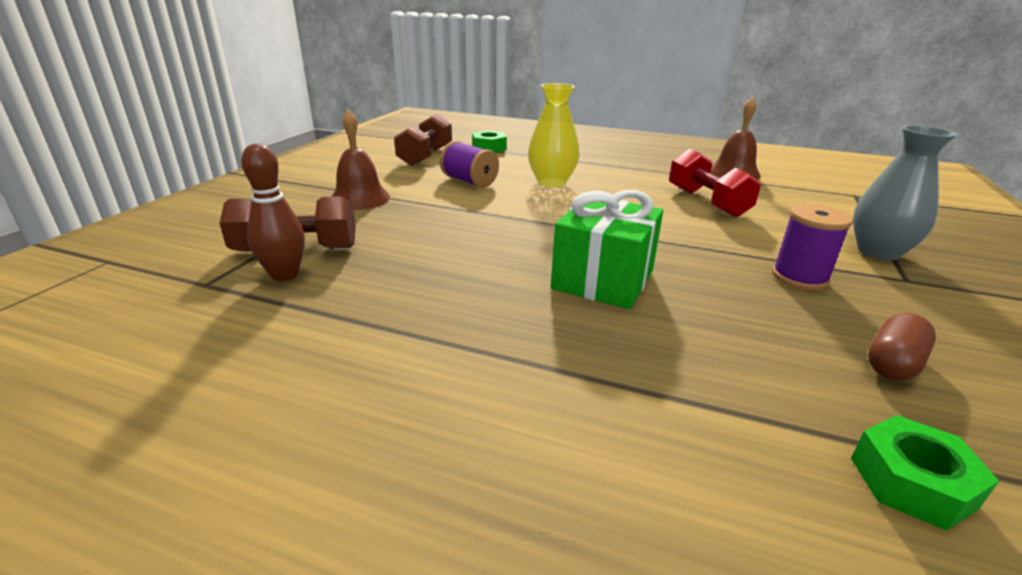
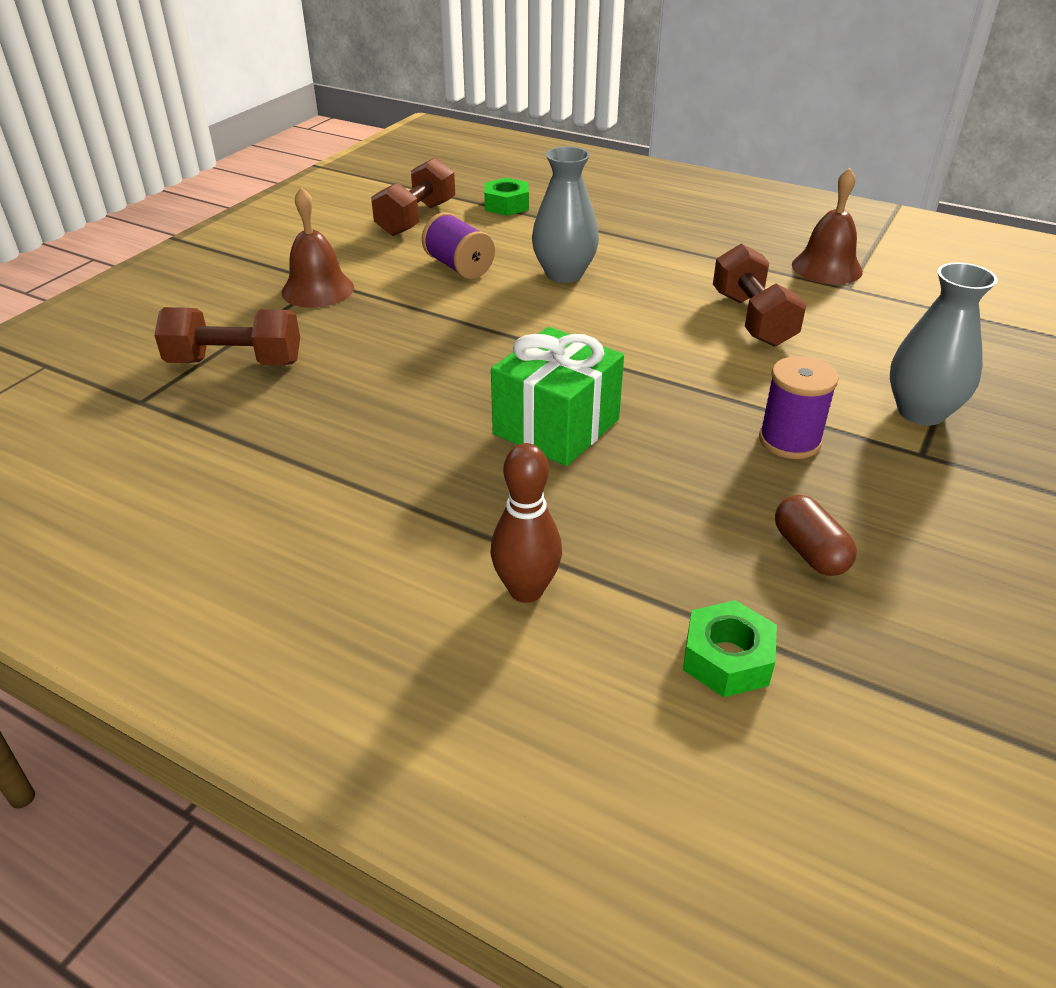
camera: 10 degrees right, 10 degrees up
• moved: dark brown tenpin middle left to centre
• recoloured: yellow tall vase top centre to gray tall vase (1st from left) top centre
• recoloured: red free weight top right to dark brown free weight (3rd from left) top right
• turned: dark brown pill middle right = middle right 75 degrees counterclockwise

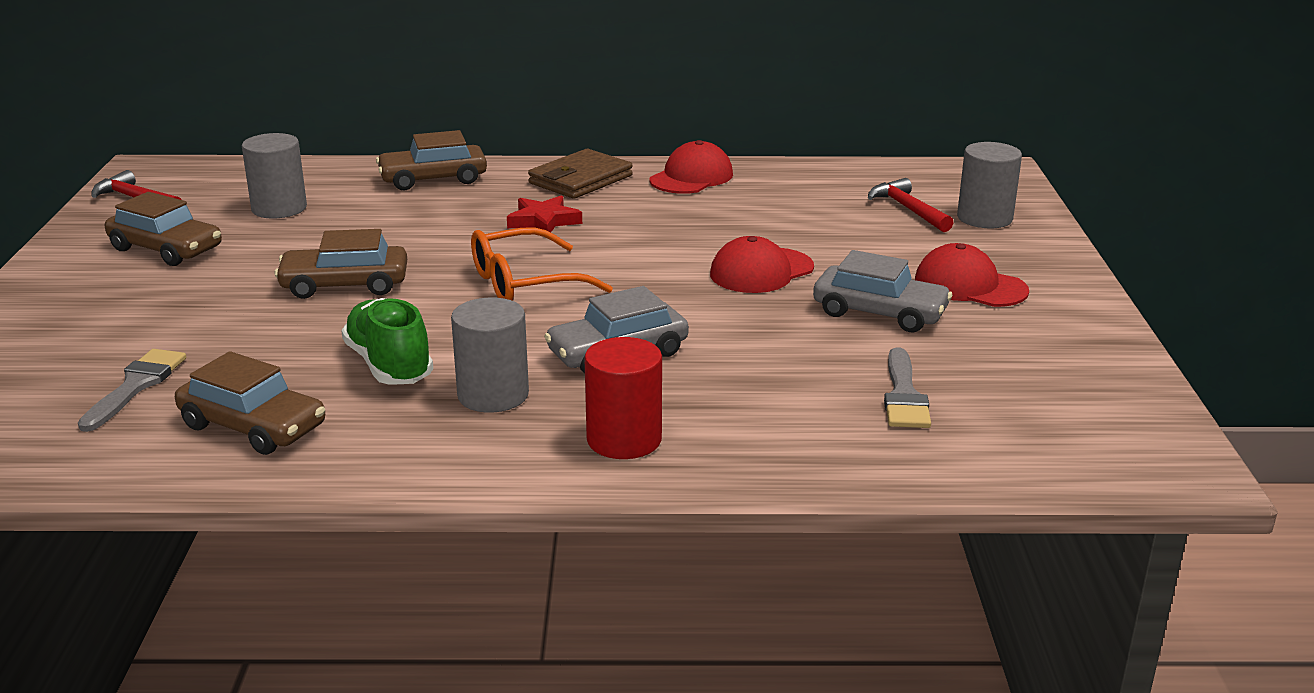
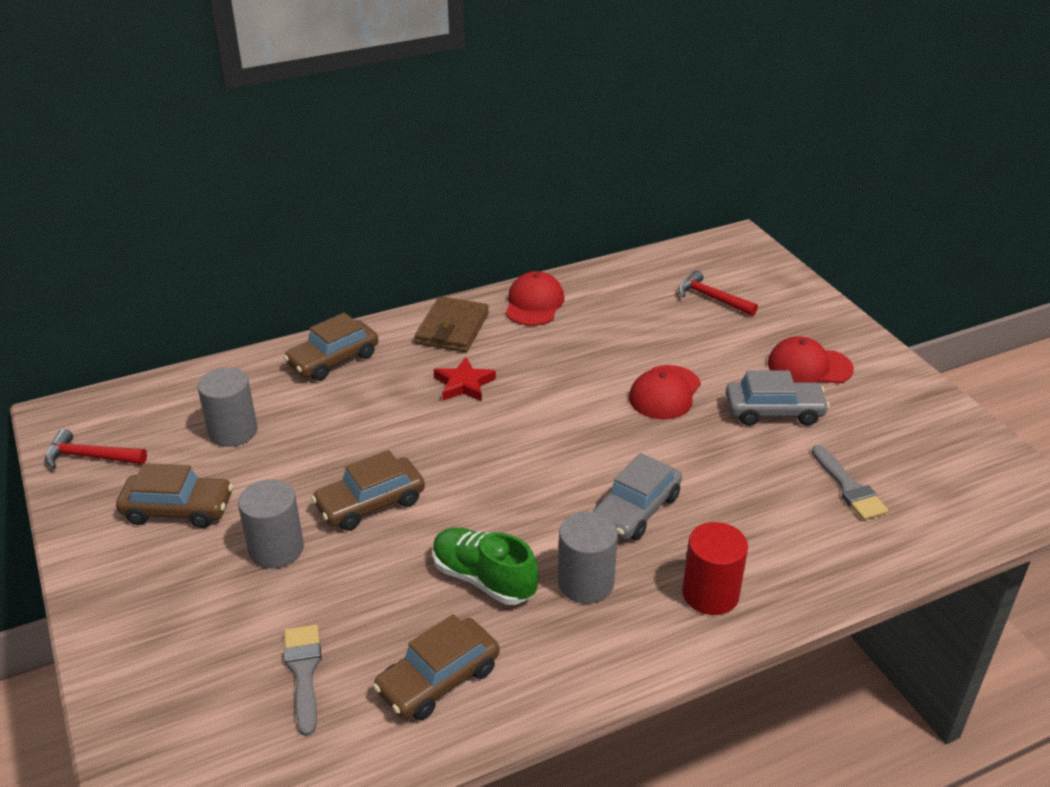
camera: 25 degrees left, 10 degrees up
• moved: gray cylinder shape (3rd from left in the first image) top right to gray cylinder shape (2nd from left) middle left
• turned: dark brown automobile (2nd from left in the first image) middle left = bottom centre 135 degrees clockwise
• removed: bright orange glasses centre

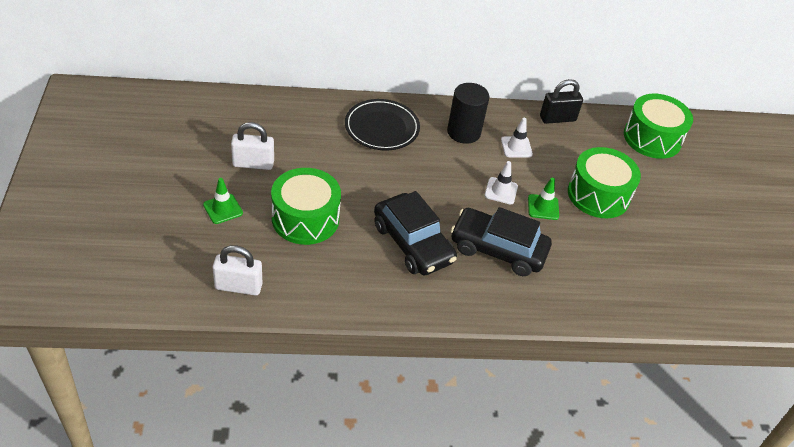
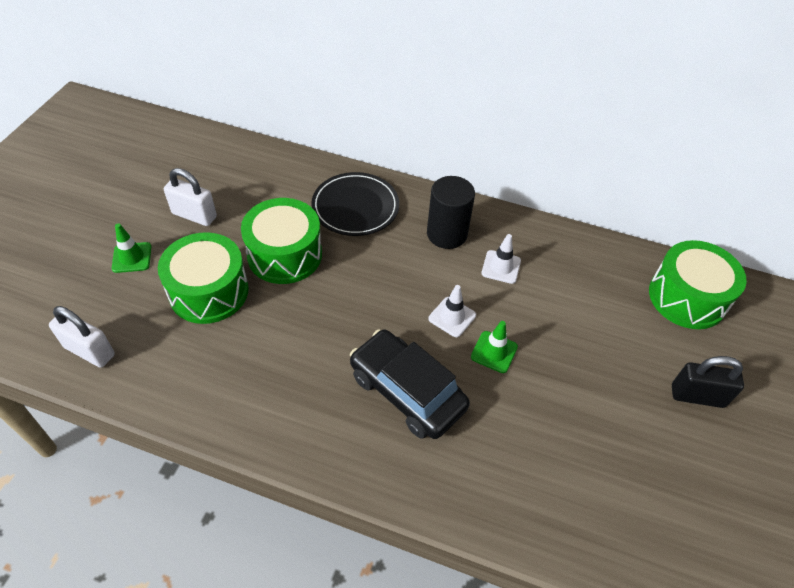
camera: 25 degrees right, 5 degrees up
• moved: emerald drum (2nd from left) middle right to centre
• moved: black padlock top right to middle right
• removed: black automobile (1st from left) centre

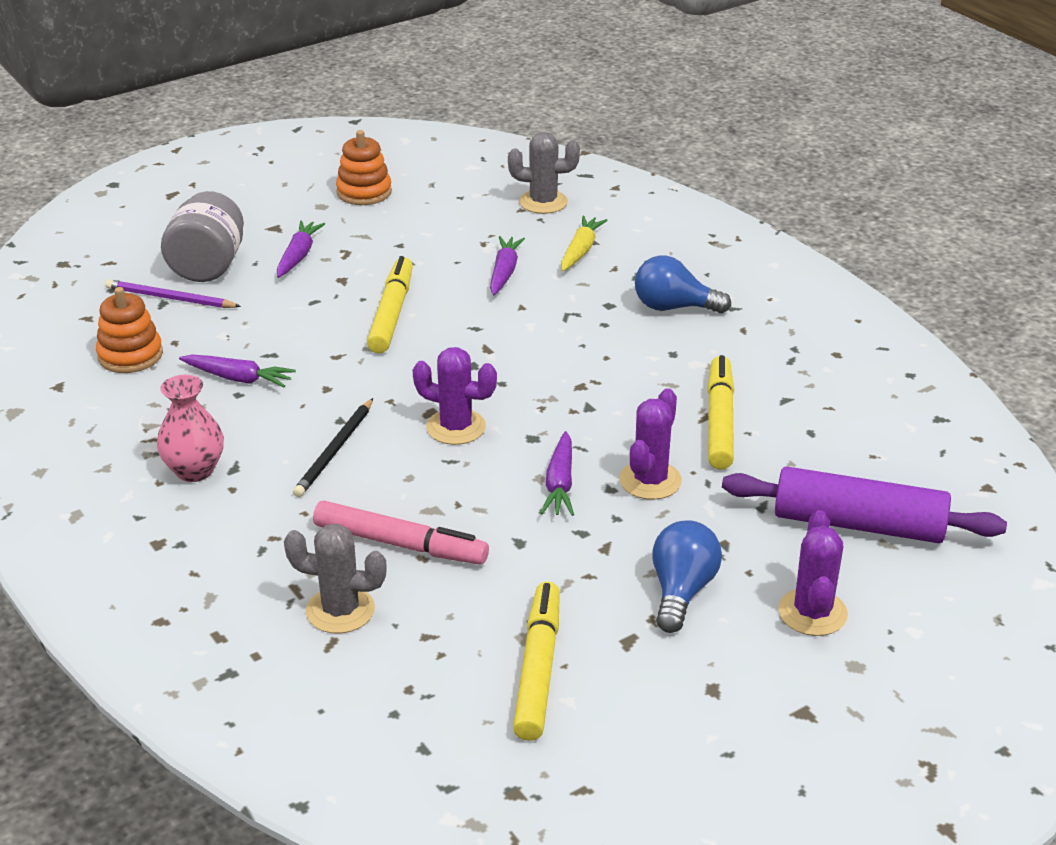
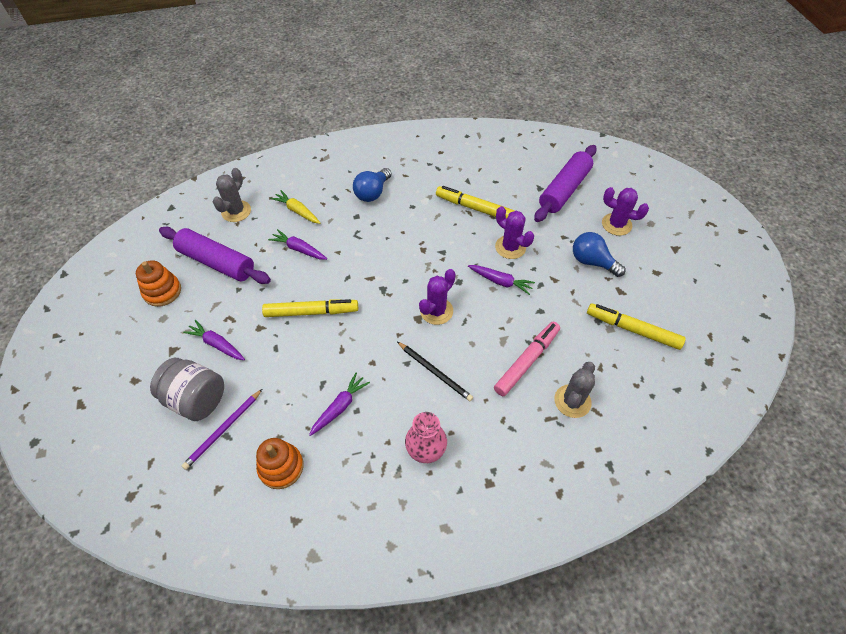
camera: 70 degrees left, 20 degrees up
• added: purple pastry roller (1st from left) middle left
• turned: yellow marker pen (1st from left) centre = centre 150 degrees clockwise

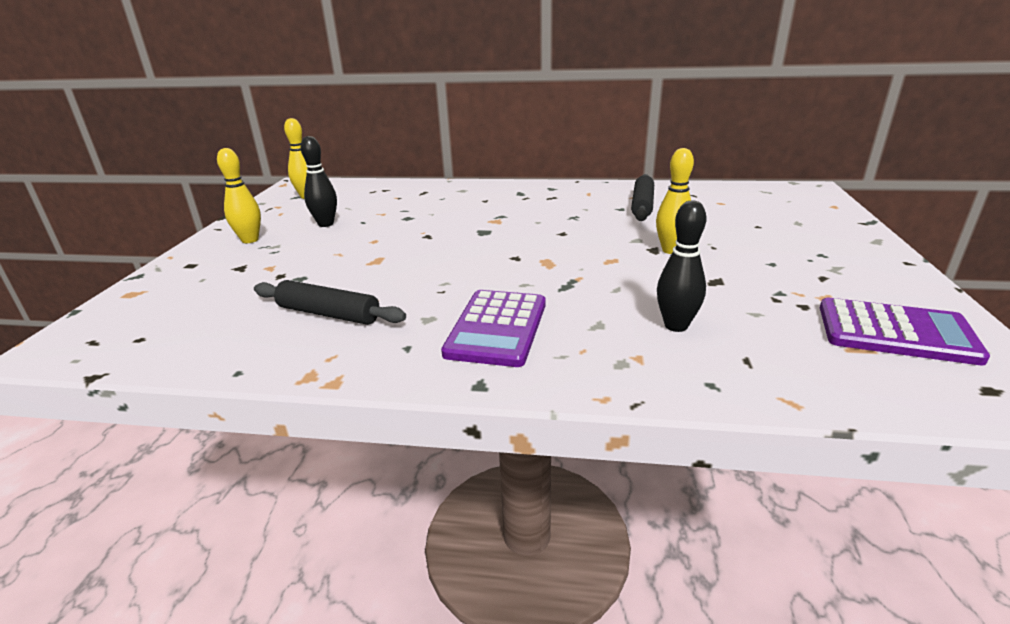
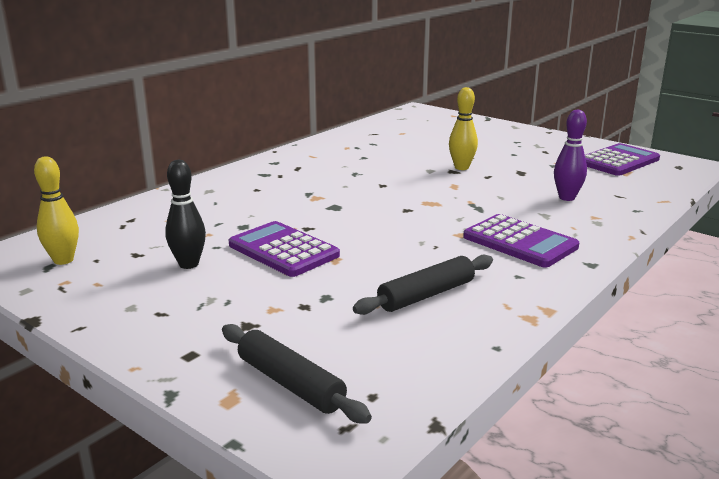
camera: 60 degrees left, 5 degrees down
• moved: black pastry roller (2nd from left in the first image) top centre to black pastry roller (1st from left) bottom centre
• added: purple adding machine (1st from left) centre
• recoloured: black tenpin (2nd from left) middle right to purple tenpin top right
• removed: yellow tenpin (1st from left) top left

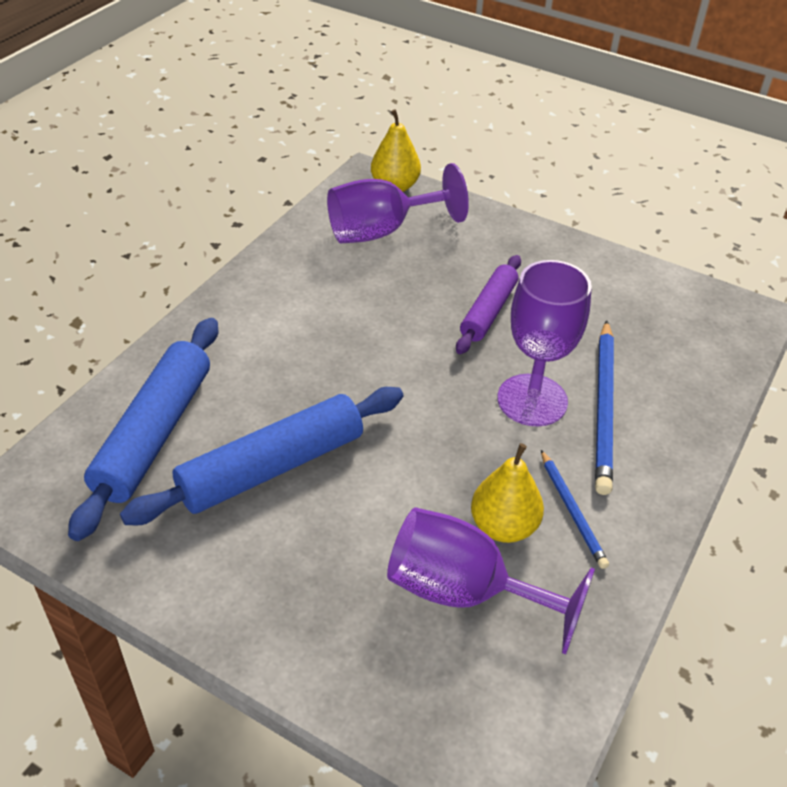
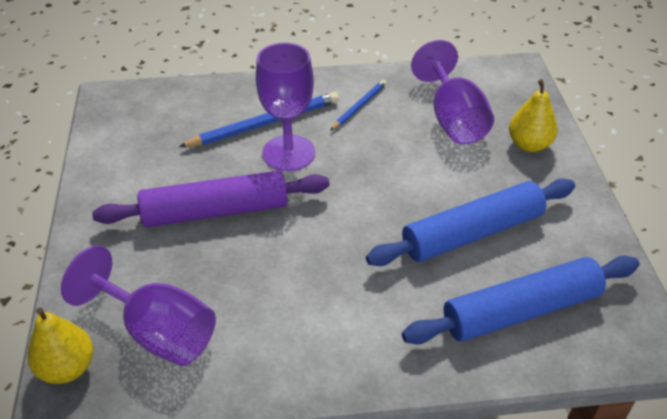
camera: 125 degrees left, 0 degrees up
• resized: purple pastry roller centre = middle left x1.61
• turned: blue pastry roller (2nd from left in the first image) middle left = middle right 45 degrees counterclockwise
• moved: yellow toy pear (2nd from left) centre to top right

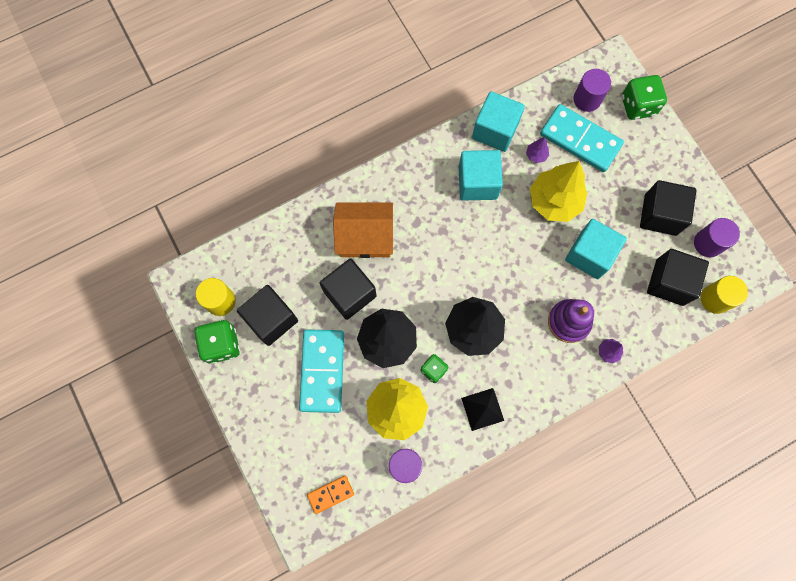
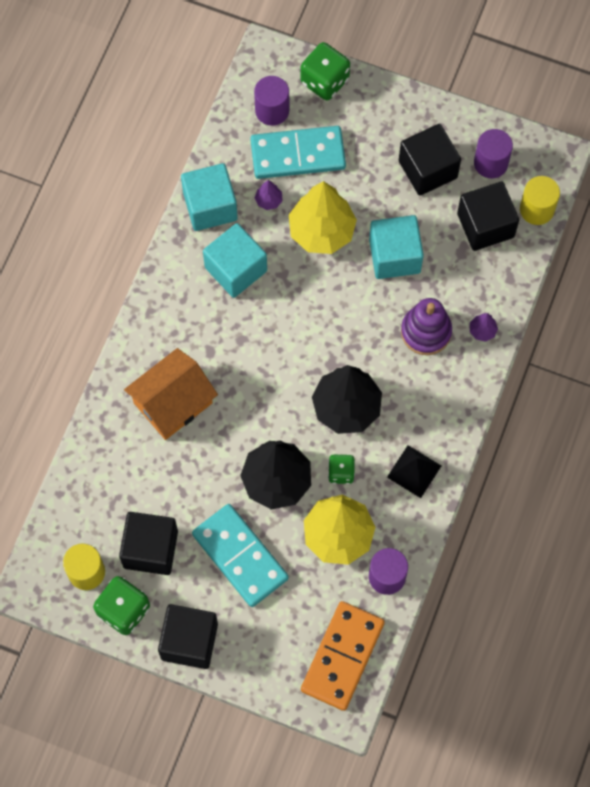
camera: 40 degrees left, 5 degrees down
• moved: black solid cube (2nd from left) centre to bottom left
• resized: bright orange domino bottom centre = bottom centre x1.96

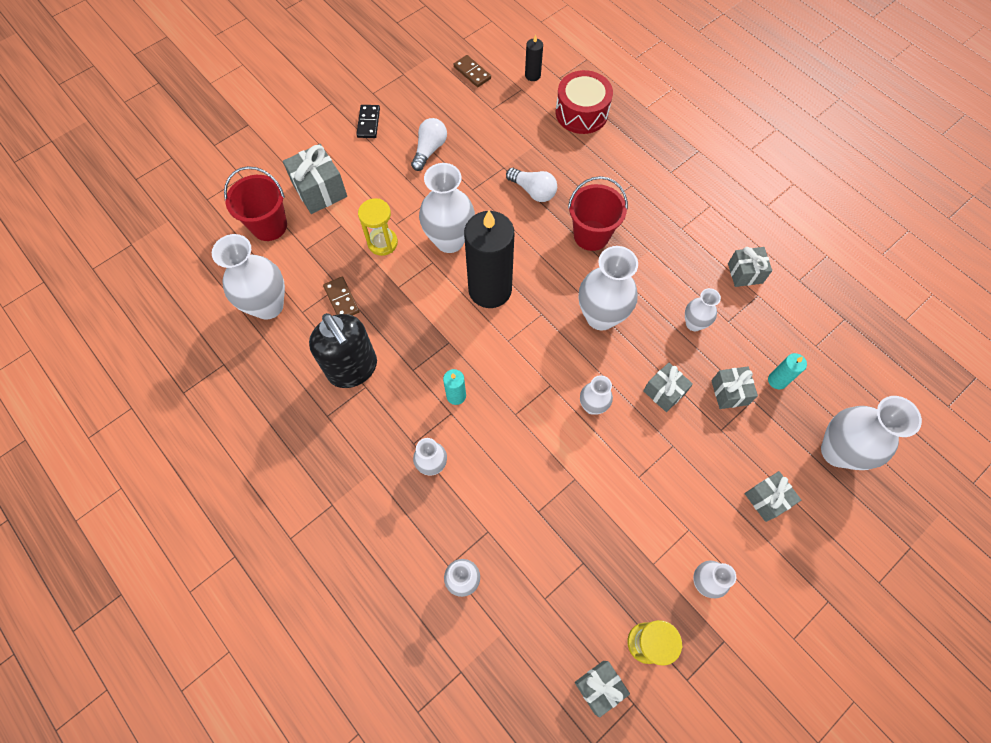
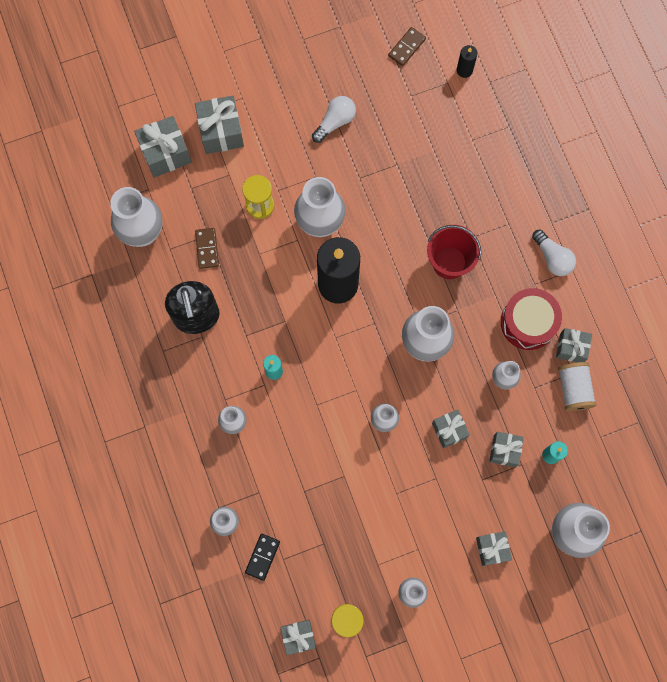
camera: 20 degrees right, 10 degrees up
• replaced: red sand bucket (1st from left) top left to gray gift (1st from left) top left
• moved: black domino top centre to bottom centre
• turned: dark brown domino (2nd from left) top centre = top centre 60 degrees clockwise
• moved: red drum top centre to middle right
• moved: pure white light bulb (2nd from left) top centre to middle right
• added: pure white spool middle right

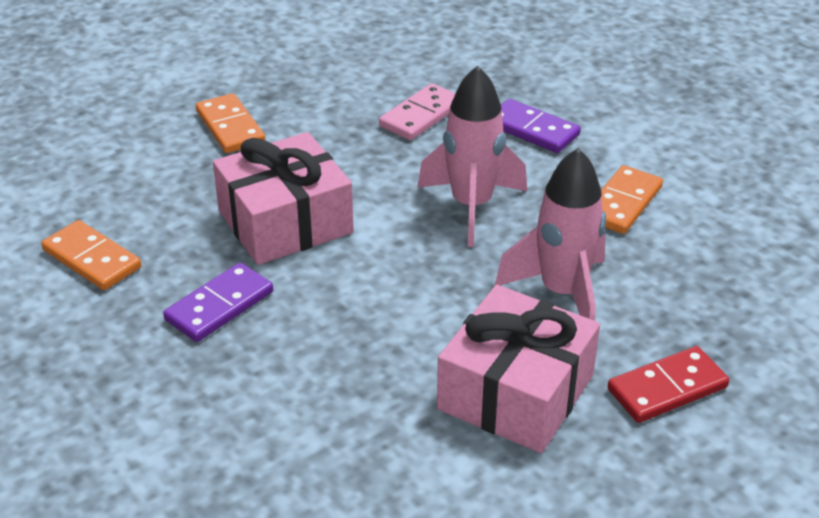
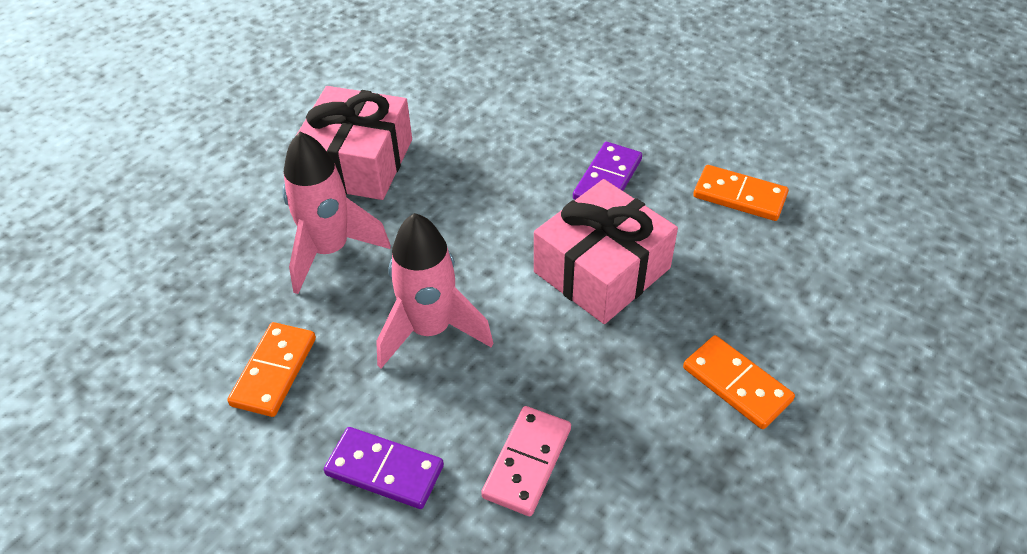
camera: 165 degrees right, 10 degrees up
• removed: red domino bottom right

